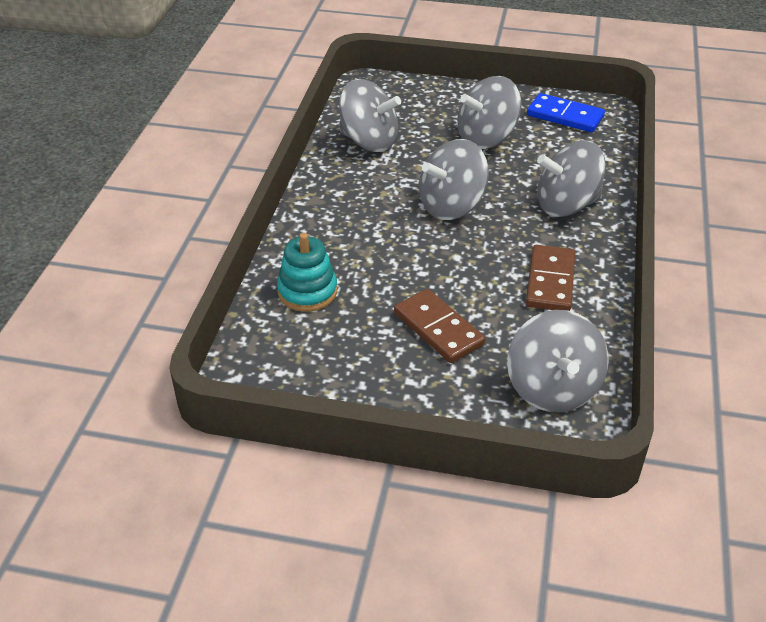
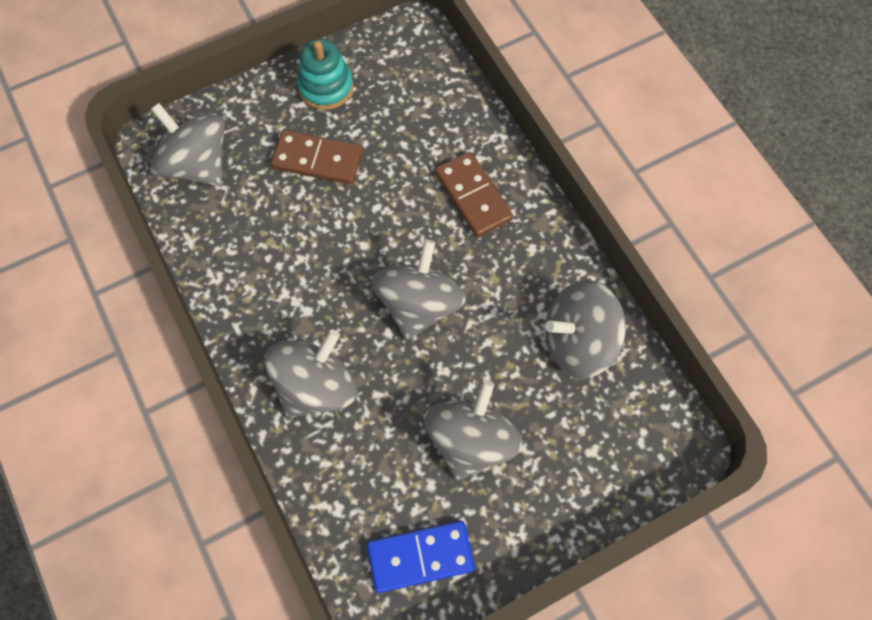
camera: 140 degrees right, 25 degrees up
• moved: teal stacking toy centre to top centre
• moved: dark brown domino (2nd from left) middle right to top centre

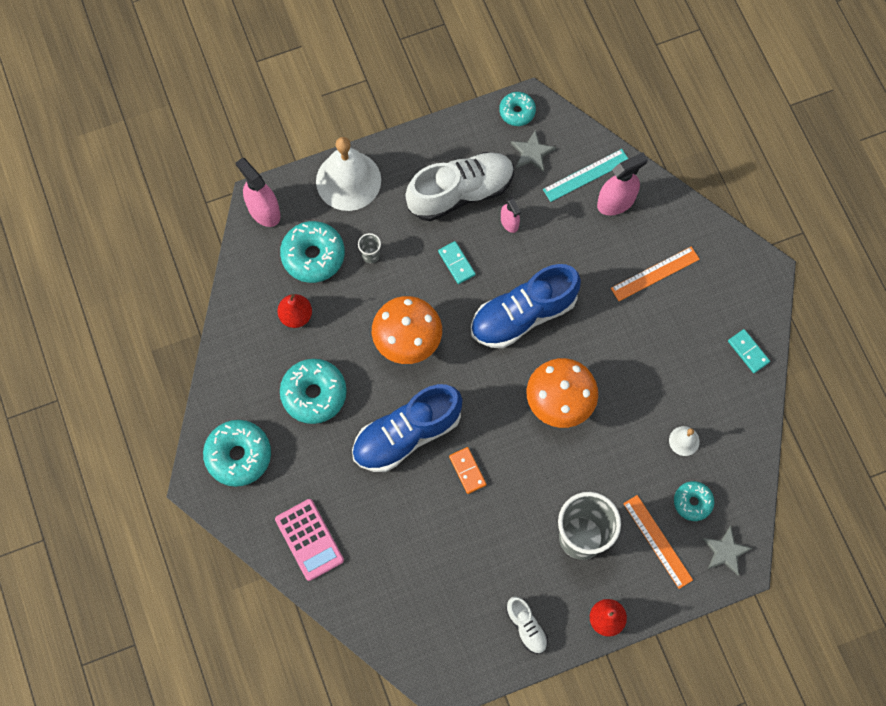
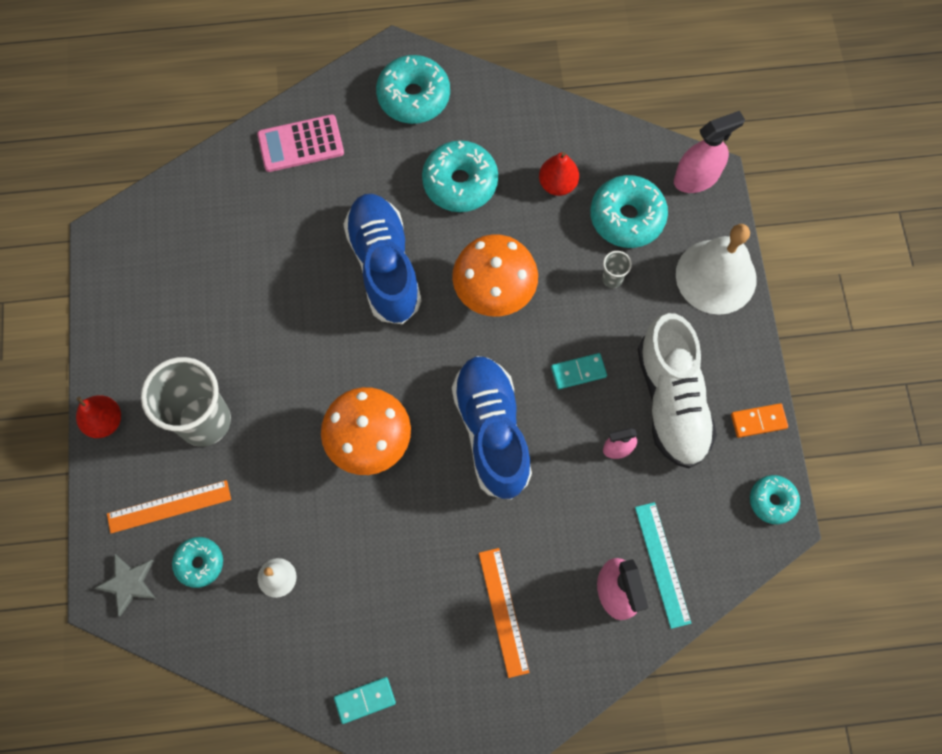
camera: 105 degrees right, 0 degrees up
• moved: bright orange domino centre to middle right
• removed: pure white lace-up shoe (2nd from left) bottom centre
• removed: gray star (1st from left) top centre

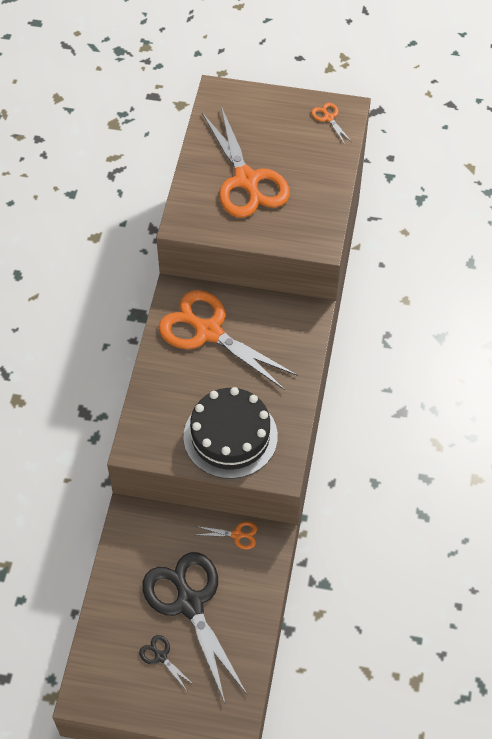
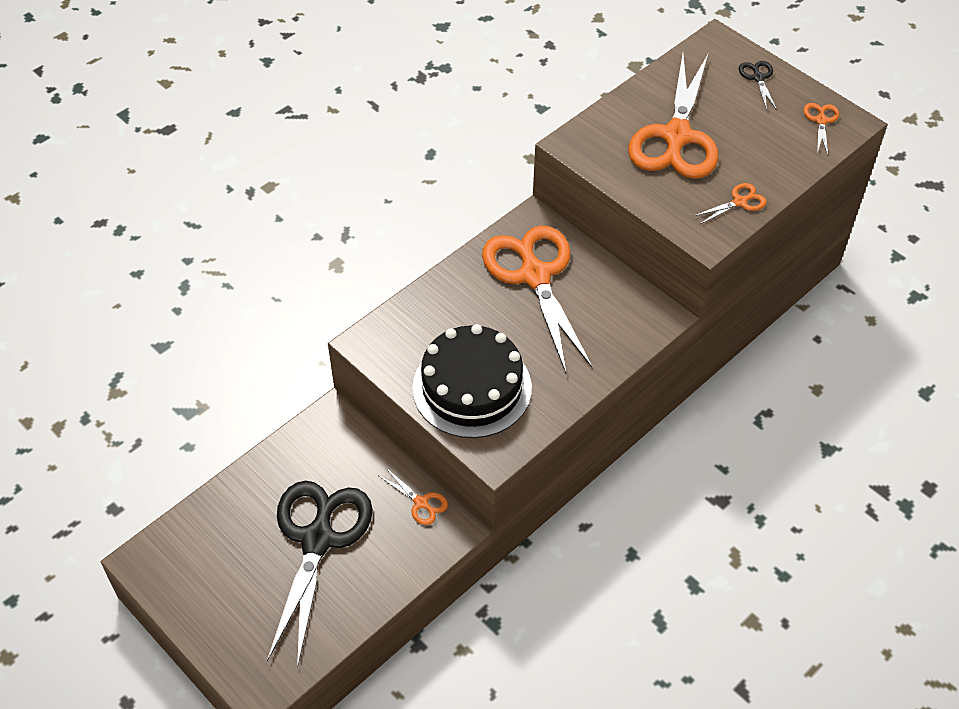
camera: 35 degrees right, 5 degrees down
• added: bright orange scissors (4th from left) top right
• moved: black scissors (1st from left in the first image) bottom centre to black scissors (2nd from left) top right

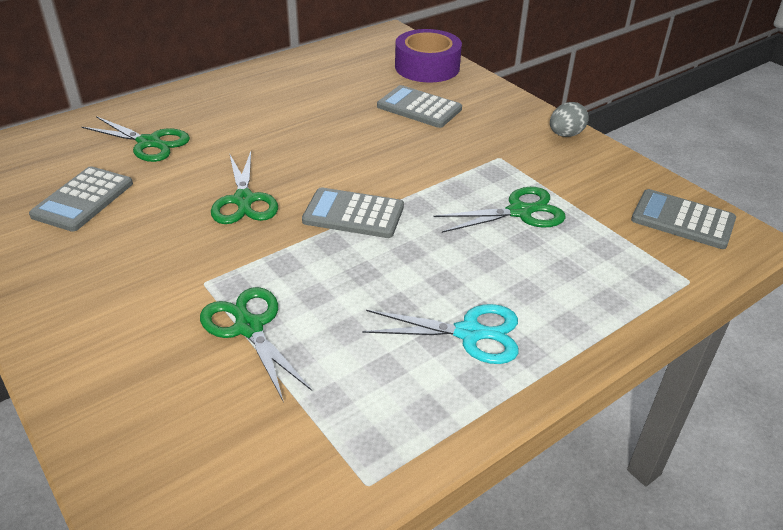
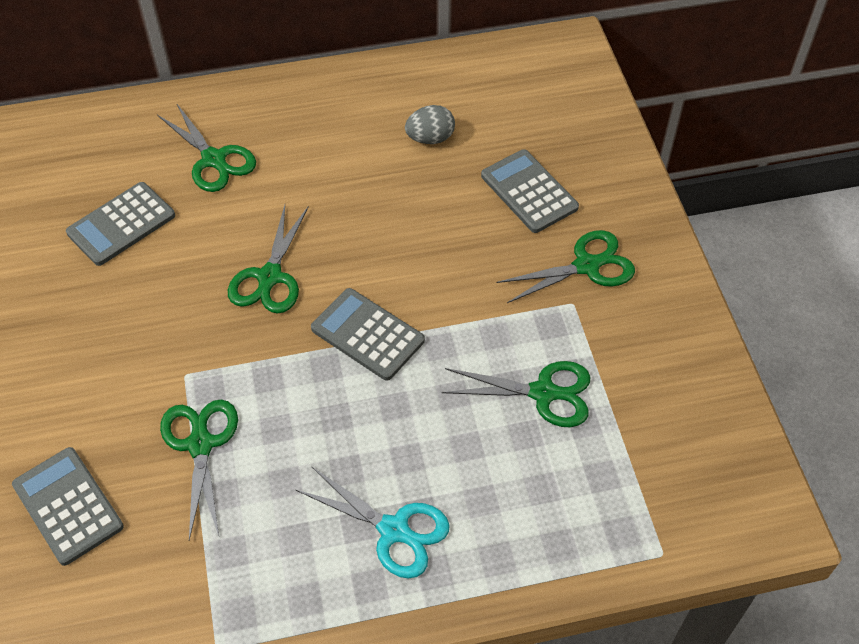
camera: 25 degrees right, 15 degrees up
• moved: gray adding machine (4th from left in the first image) middle right to gray adding machine (1st from left) bottom left
• moved: gray egg top right to top centre
• added: emerald scissors (5th from left) centre
• removed: purple roll of tape top centre

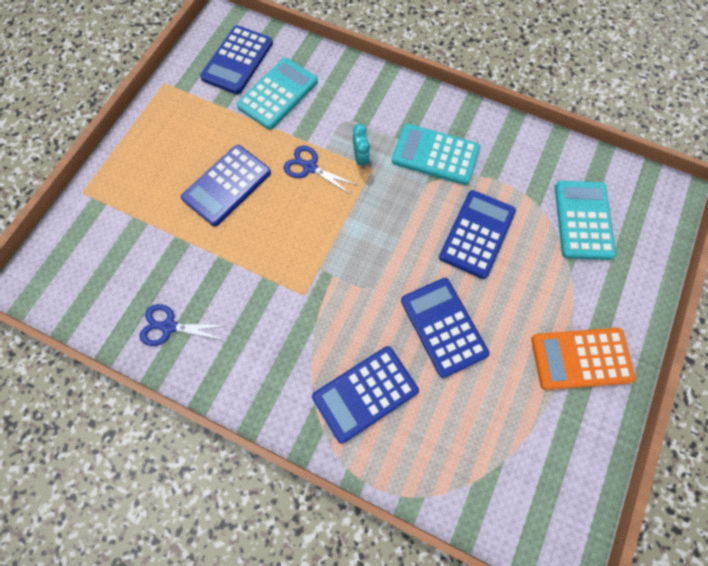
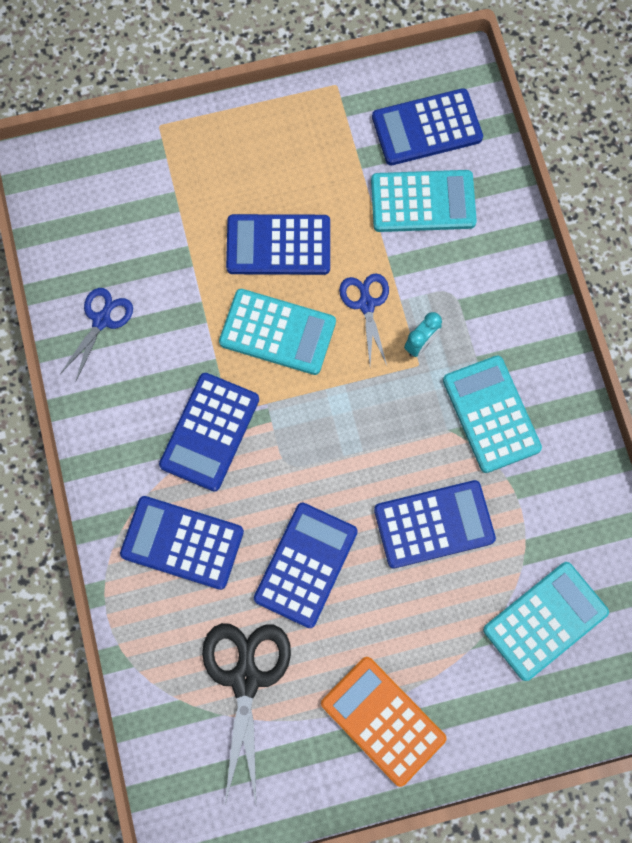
camera: 50 degrees right, 5 degrees up
• turned: blue scissors (1st from left) middle left = middle left 60 degrees clockwise
• added: blue adding machine (2nd from left) middle left
• added: black scissors bottom centre
• added: teal adding machine (1st from left) centre

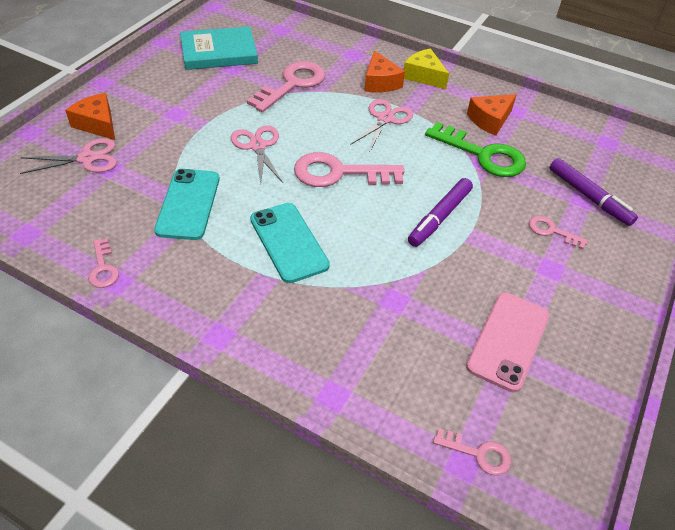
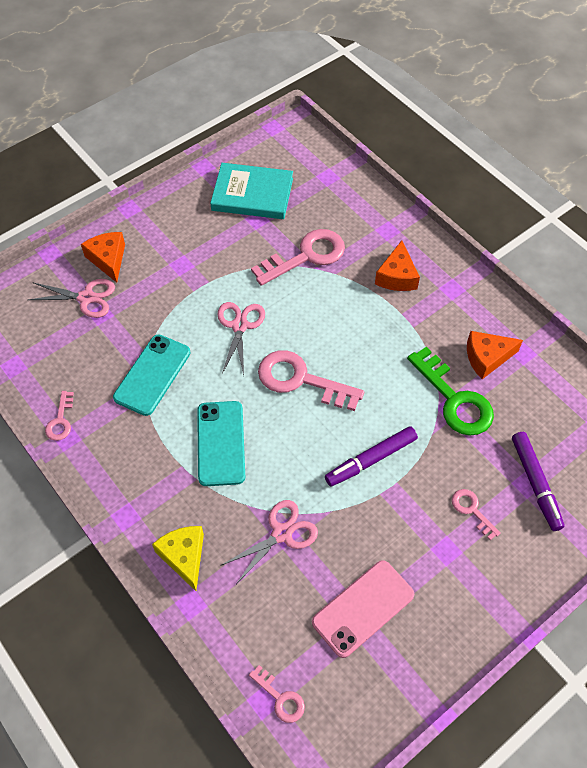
camera: 25 degrees right, 10 degrees up
• moved: yellow cheese top centre to bottom left
• moved: rosy scissors (3rd from left) top centre to bottom centre

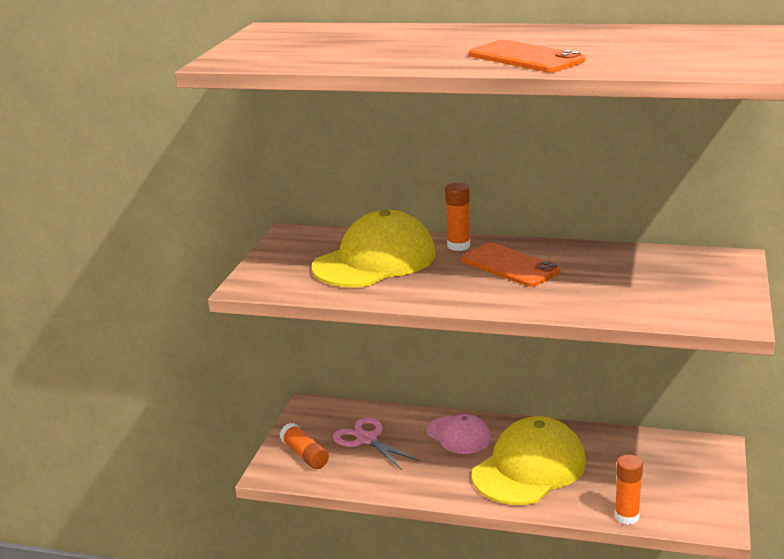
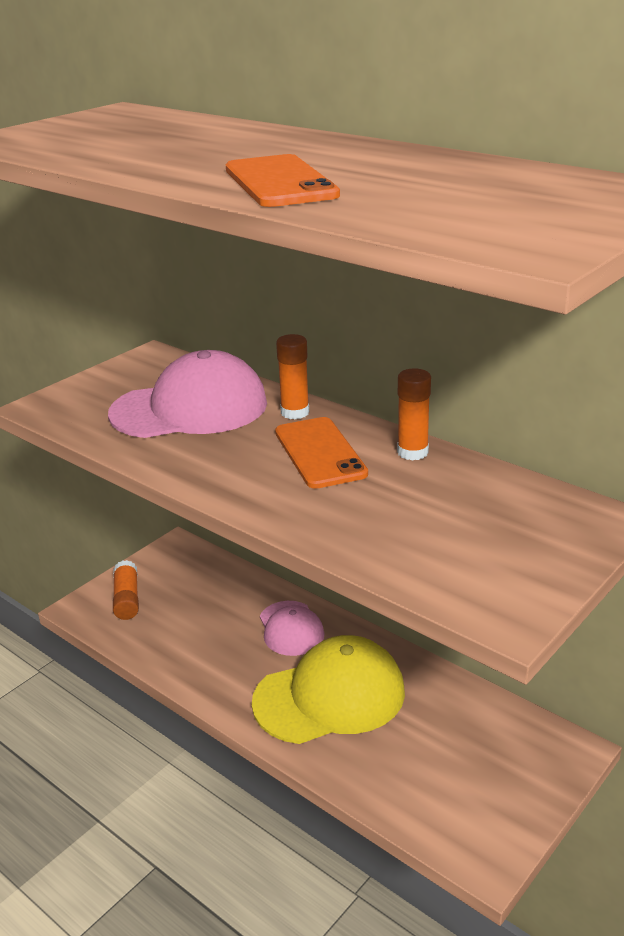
camera: 25 degrees right, 5 degrees up
• recoloured: yellow baseball cap (1st from left) centre to rosy baseball cap (1st from left) middle left
• moved: bright orange glue stick (3rd from left) bottom right to centre
• removed: rosy scissors bottom centre

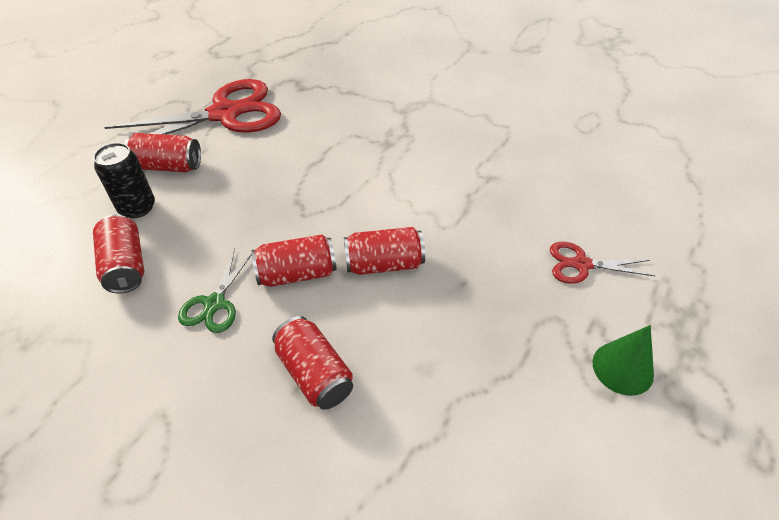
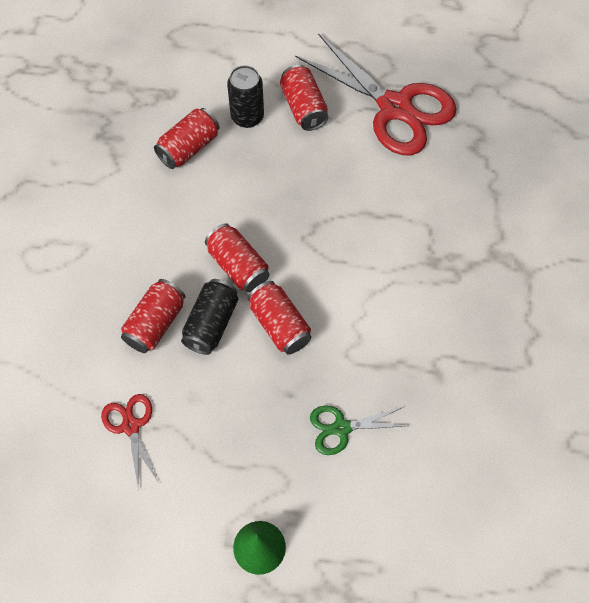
camera: 65 degrees right, 15 degrees up
• moved: red scissors (2nd from left in the first image) middle right to red scissors (1st from left) bottom left
• added: black tin (1st from left) centre
• moved: emerald scissors middle left to bottom centre

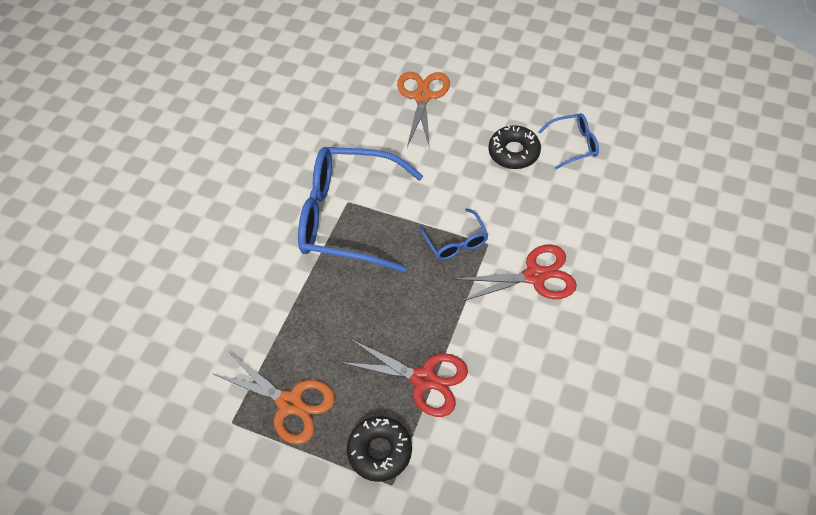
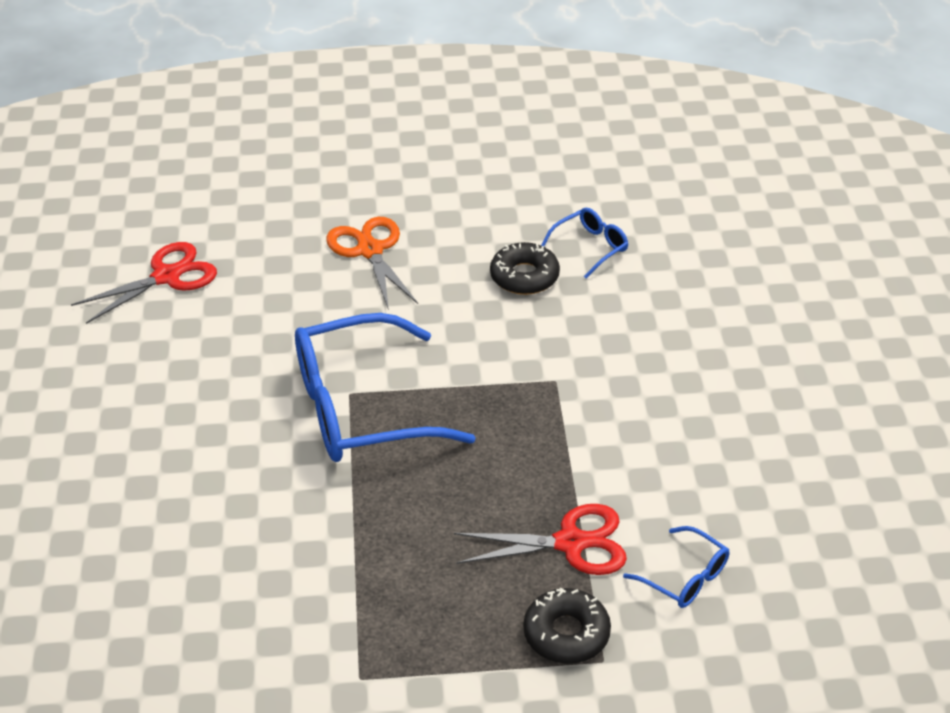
camera: 30 degrees left, 15 degrees down
• moved: red scissors (2nd from left in the first image) centre to red scissors (1st from left) middle left
• moved: blue glasses (2nd from left in the first image) centre to blue glasses (3rd from left) bottom right
• removed: bright orange scissors (1st from left) bottom centre

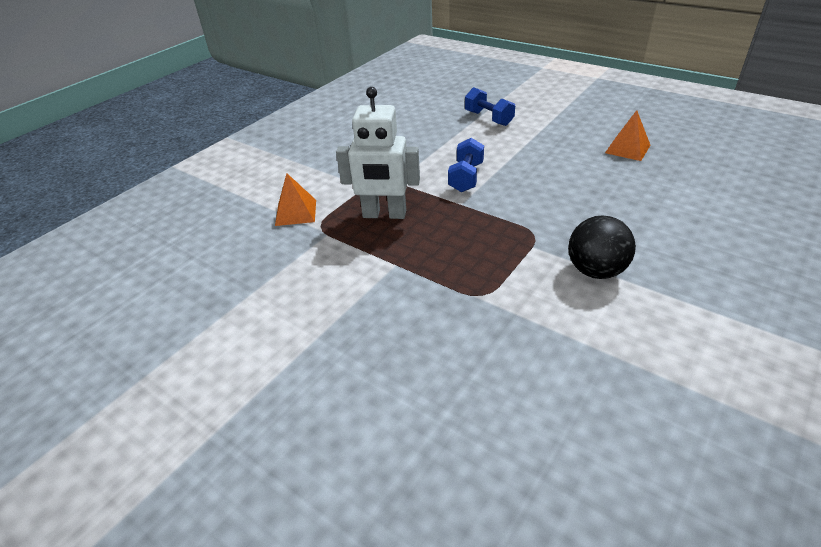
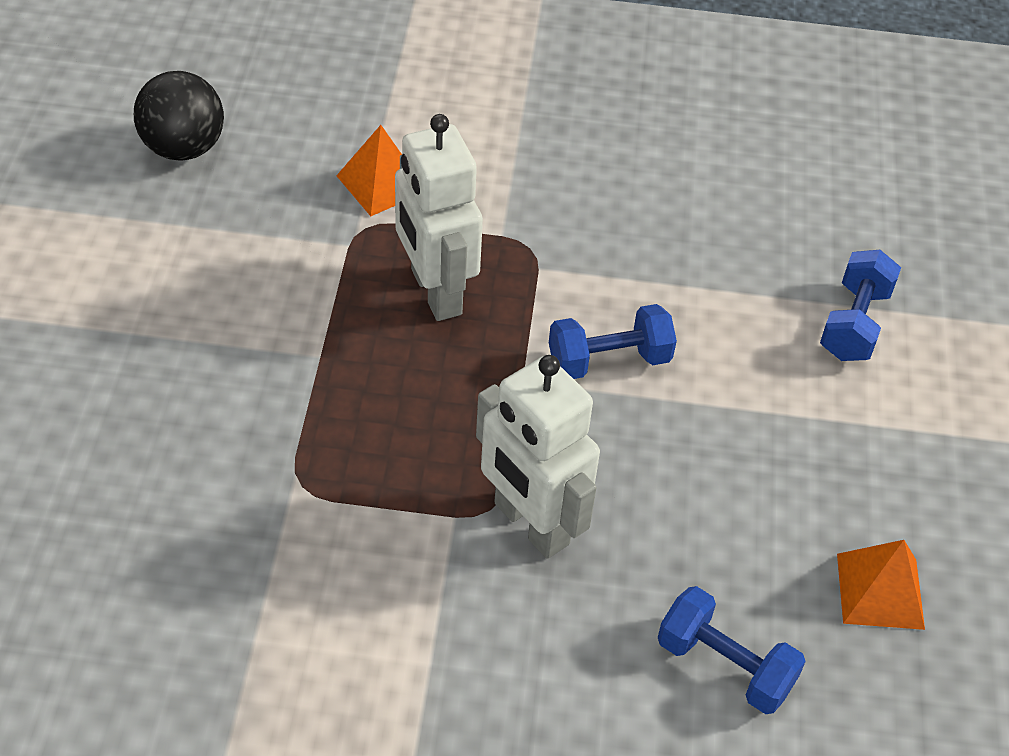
camera: 55 degrees right, 10 degrees up
• moved: black play ball middle right to top left
• added: pure white toy robot (2nd from left) centre
• added: blue free weight (2nd from left) bottom right

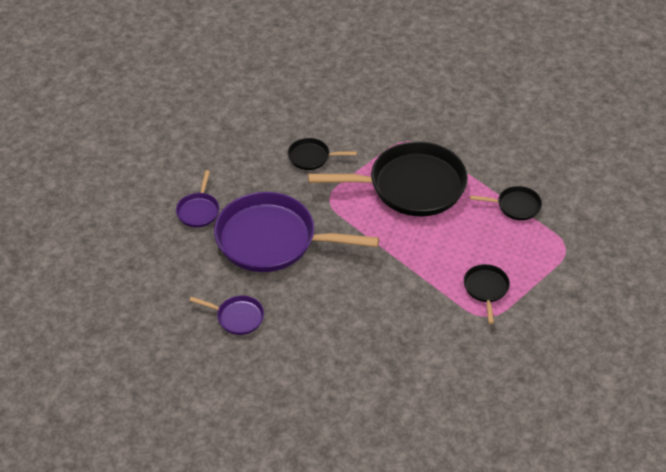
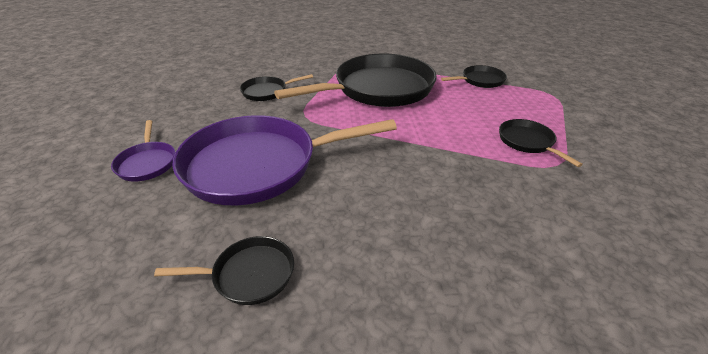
camera: 25 degrees left, 10 degrees down
• recoloured: purple frying pan (2nd from left) bottom centre to black frying pan (1st from left) bottom left

